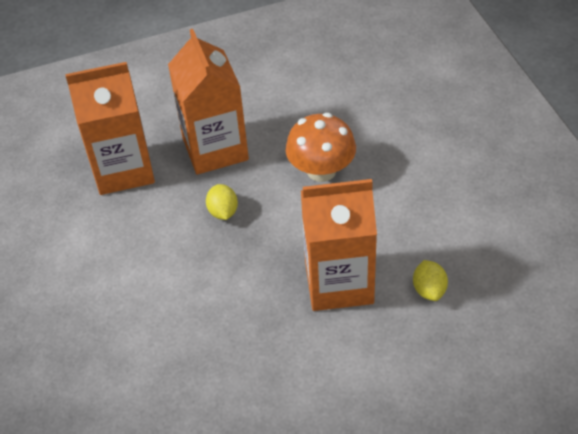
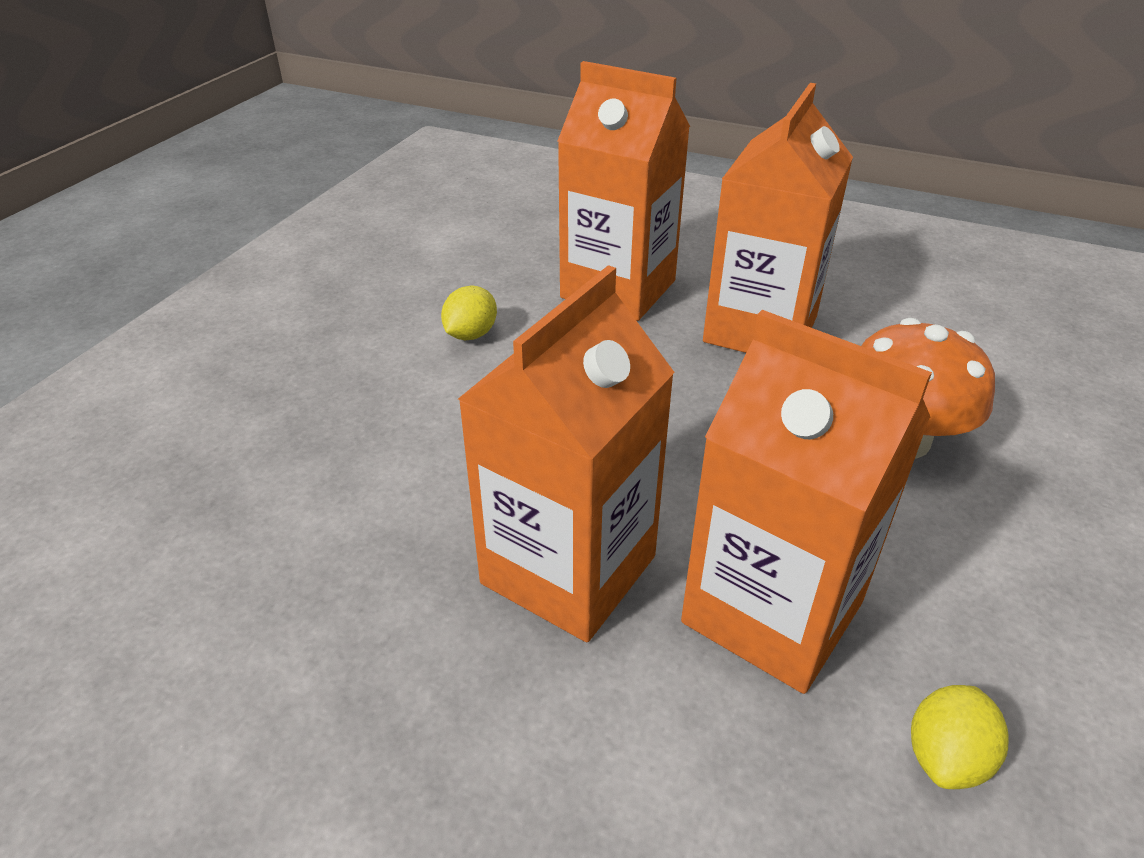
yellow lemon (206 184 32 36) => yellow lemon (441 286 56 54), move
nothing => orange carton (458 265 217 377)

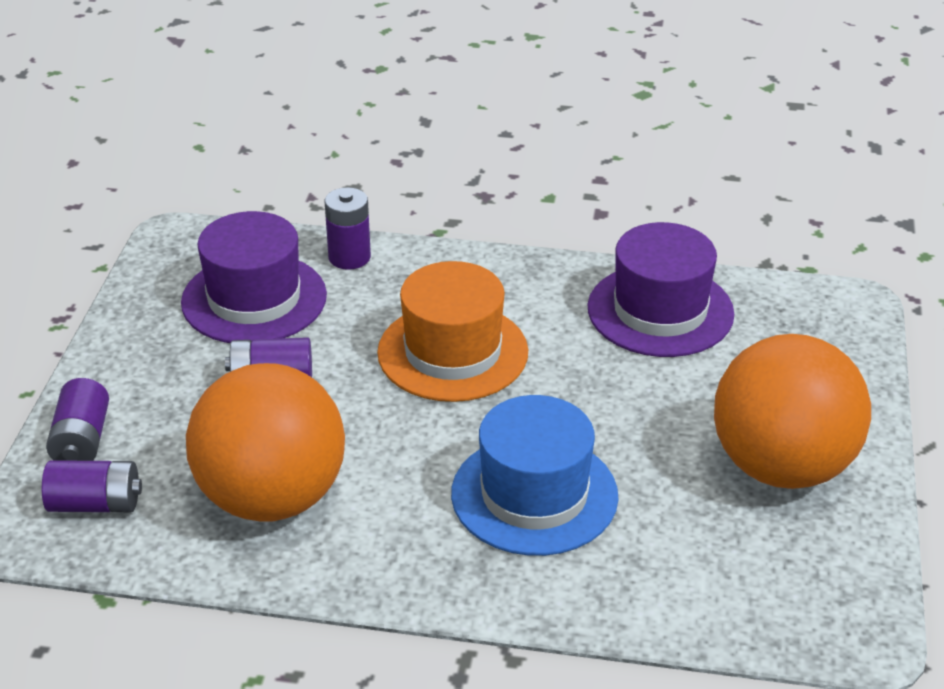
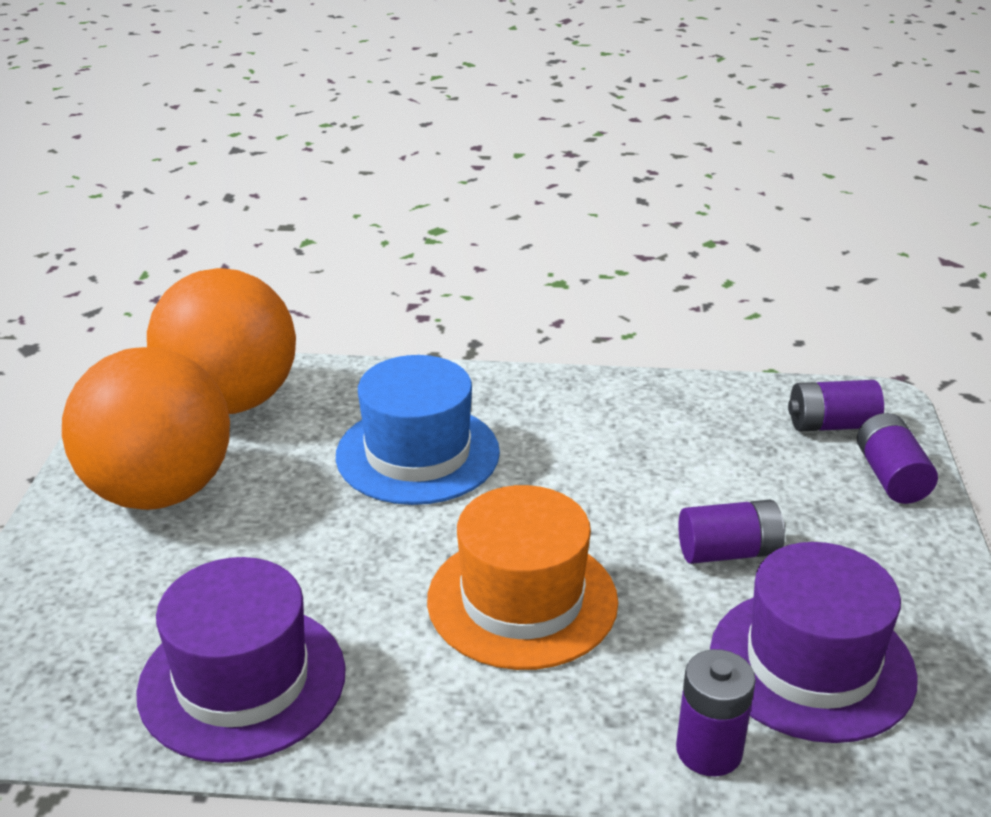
orange ball (186 363 159 159) => orange ball (147 268 149 146), move

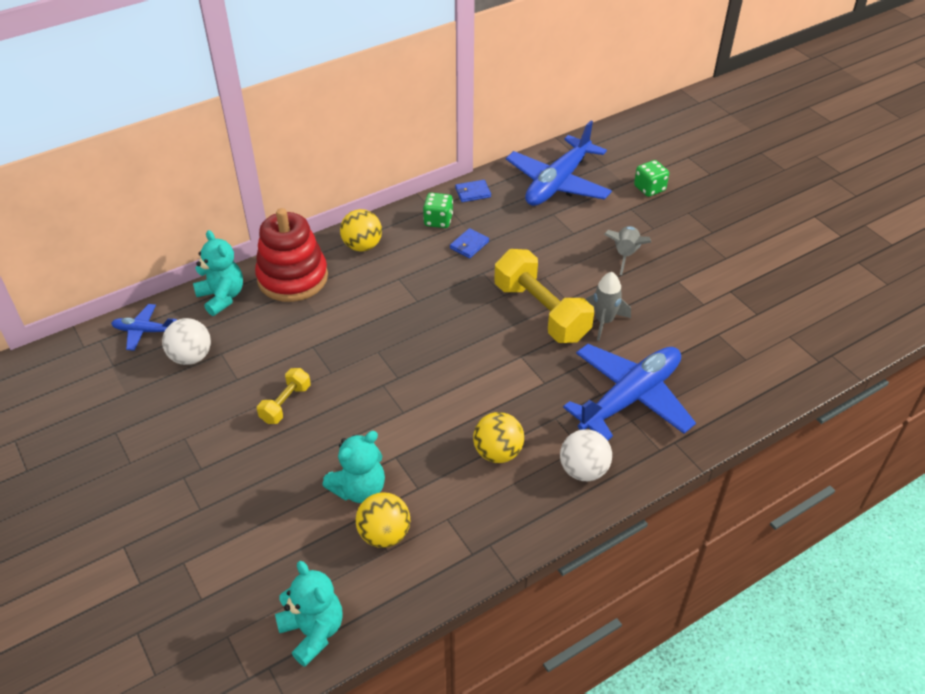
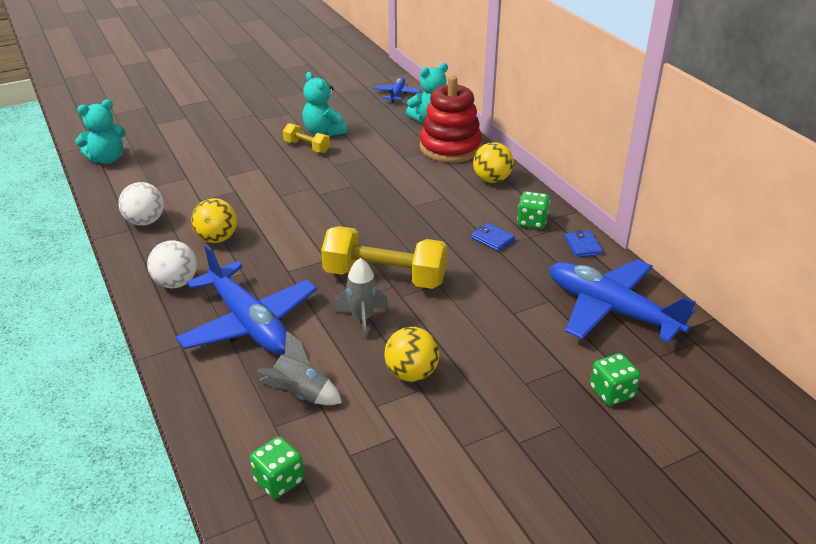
white ball (162 318 49 47) => white ball (118 182 46 44), move
turquoise teddy bear (322 431 63 72) => turquoise teddy bear (302 72 45 64), move
yellow ball (356 492 54 56) => yellow ball (384 327 55 55), move
yellow dumbbell (494 249 100 94) => yellow dumbbell (321 226 126 63), 45 degrees clockwise
grey rocket (604 226 47 49) => grey rocket (258 331 84 74), move
nothing => green dice (250 436 54 63)

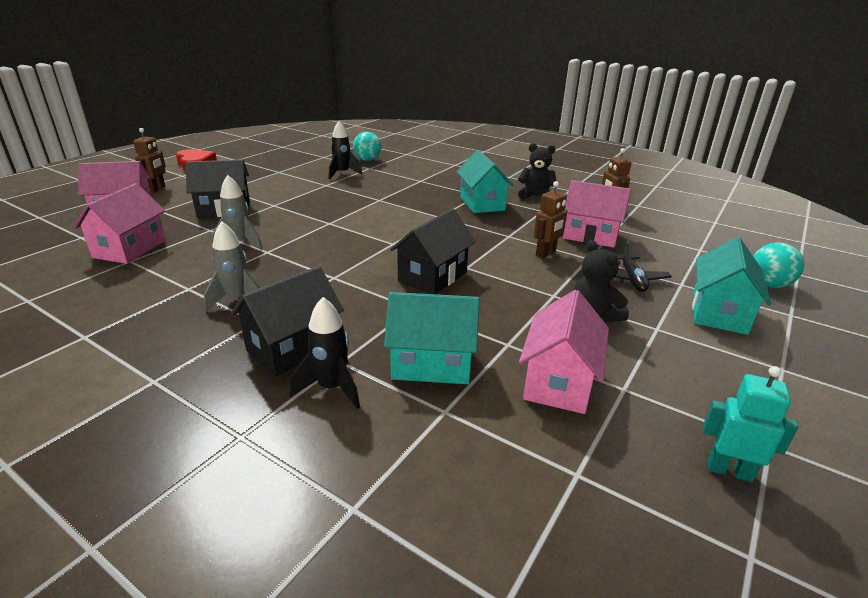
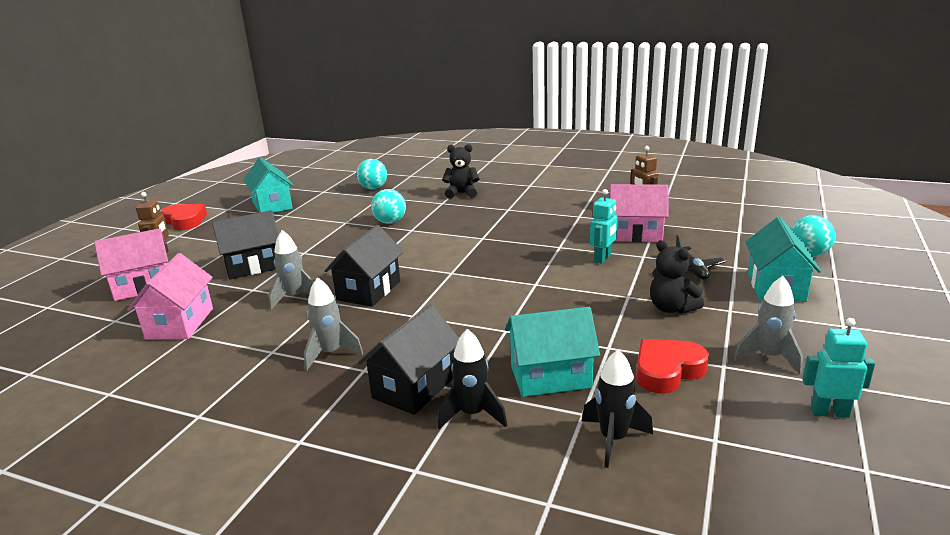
black rocket (329 121 34 59) => black rocket (582 349 71 119), move
black house (390 209 86 85) => black house (325 225 79 82), move
turquoise house (456 150 58 63) => turquoise house (243 157 50 56), move
black teddy bear (518 143 38 57) => black teddy bear (442 144 37 55), move
pink house (519 290 90 124) => red heart (636 339 73 54)
brown robot (534 181 33 77) => turquoise robot (590 189 28 75)
nothing => turquoise ball (371 189 35 35)
nothing => grey rocket (734 276 69 98)

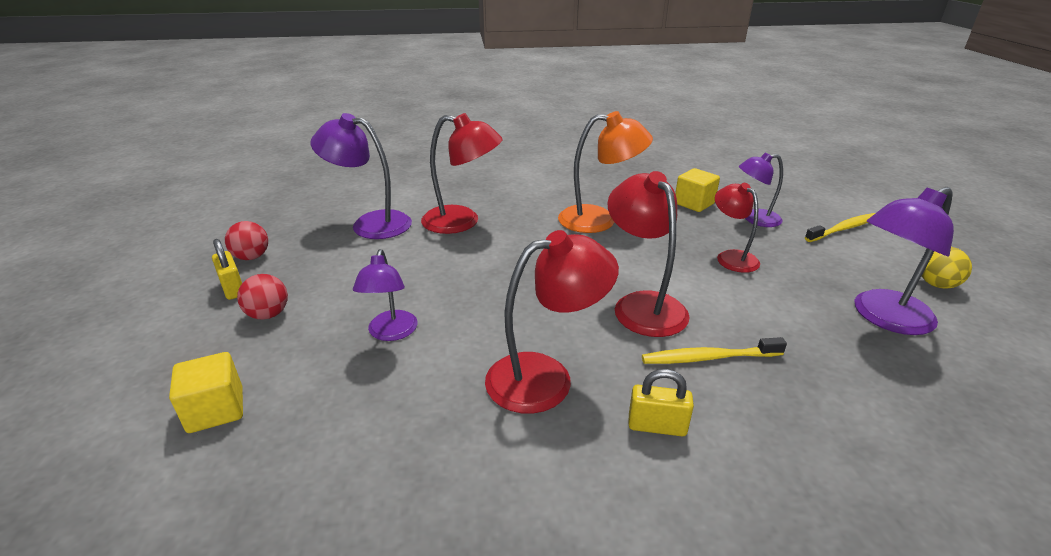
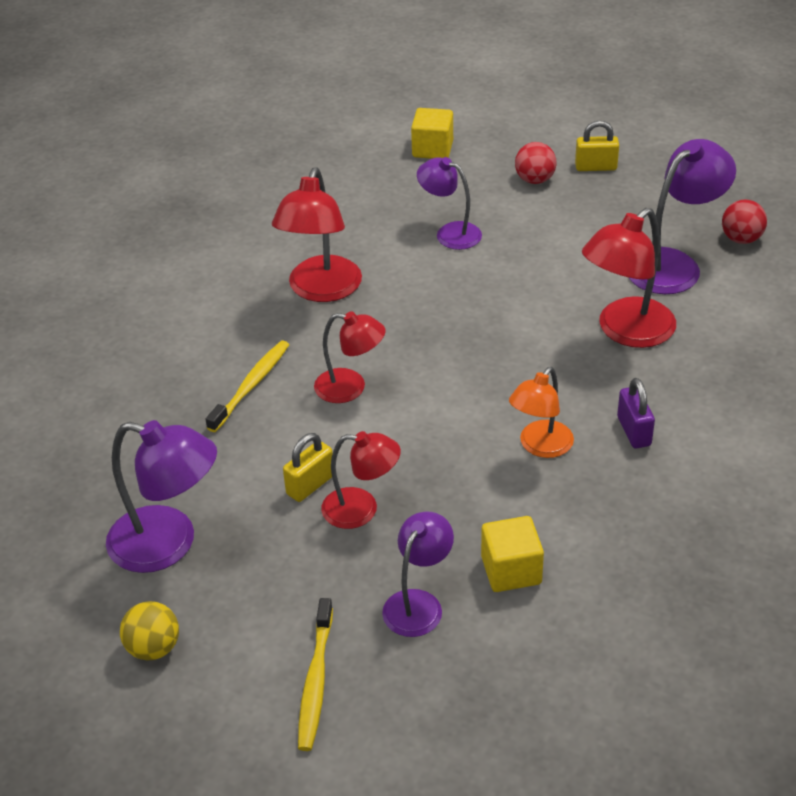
red ball (225 221 43 39) => red ball (722 200 45 44), move
orange lamp (558 111 95 122) => orange lamp (509 367 65 91), x0.64
red lamp (608 171 81 166) => red lamp (314 311 72 92), x0.64
yellow padlock (629 369 65 67) => yellow padlock (283 433 50 69), move
purple lamp (854 187 100 148) => purple lamp (106 420 111 153), 105 degrees clockwise
nothing => purple padlock (617 378 38 70)

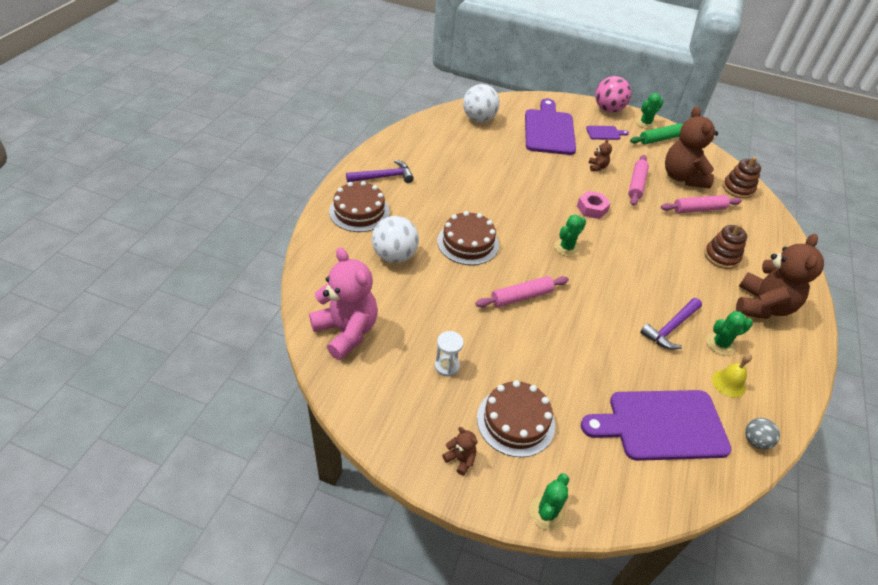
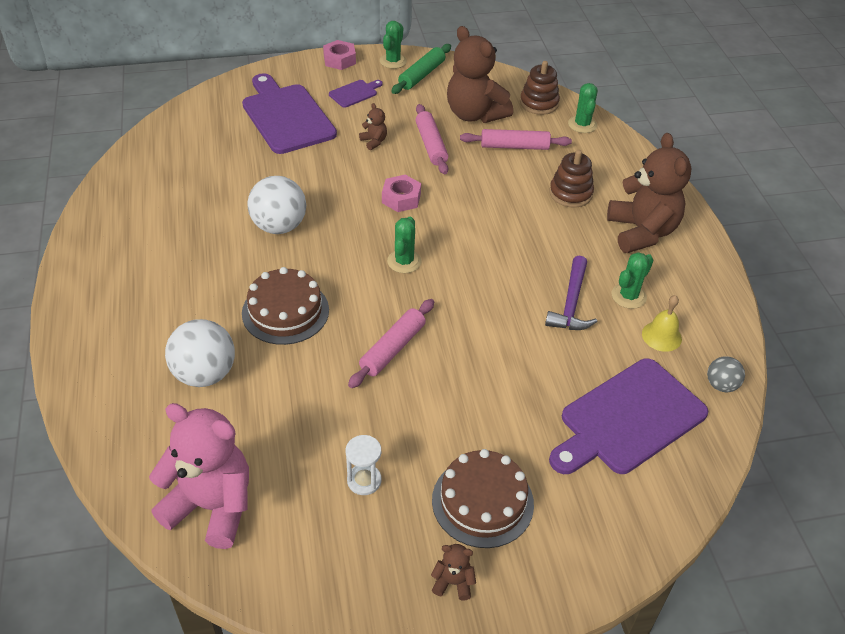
brown cake (329 181 61 51) => nothing
purple hammer (346 160 68 23) => nothing
white ball (463 84 37 38) => white ball (248 176 58 58), move
green cactus (529 473 40 58) => green cactus (568 83 30 50), move
pink ball (595 76 36 37) => pink nut (323 40 33 30)
pink rolling pin (661 195 81 18) => pink rolling pin (460 129 112 21), 45 degrees clockwise

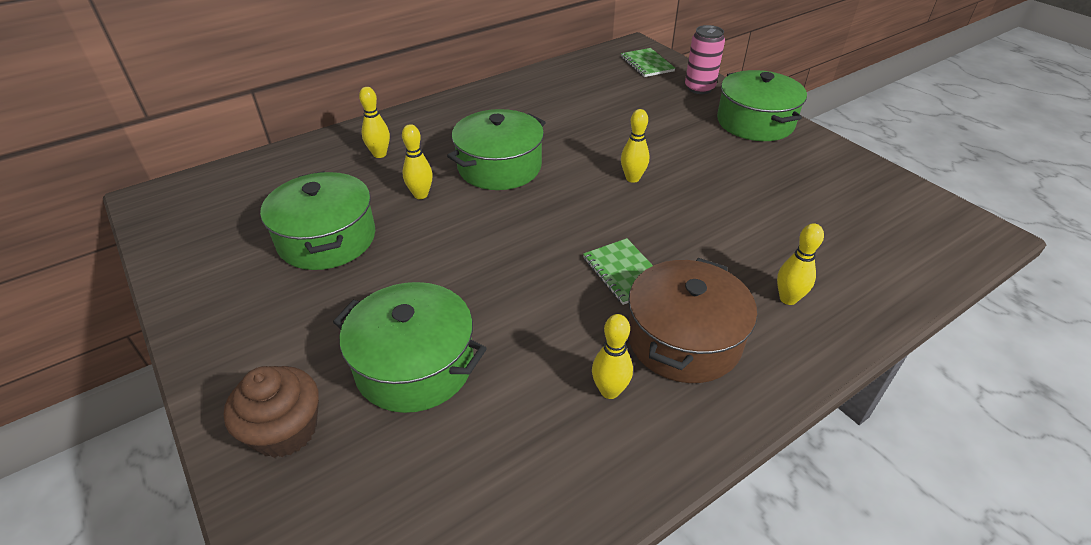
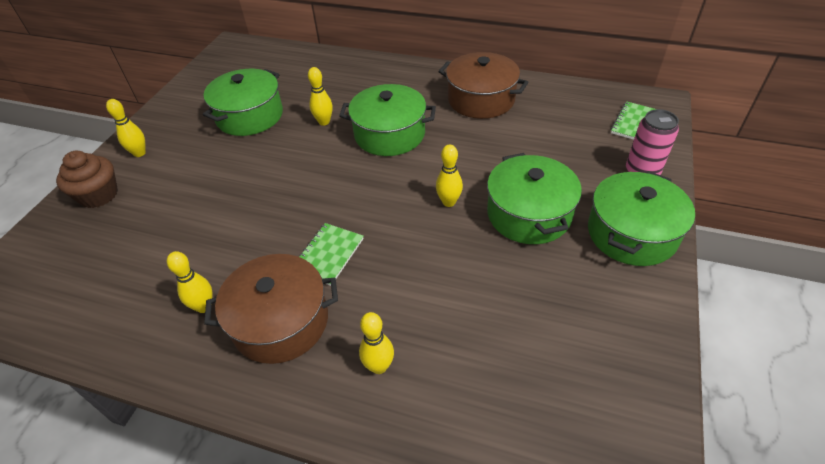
green pot (333 282 154 131) => green pot (487 153 95 91), move
yellow bowling pin (359 87 31 71) => yellow bowling pin (106 99 40 58), move
nothing => brown pot (438 52 90 67)

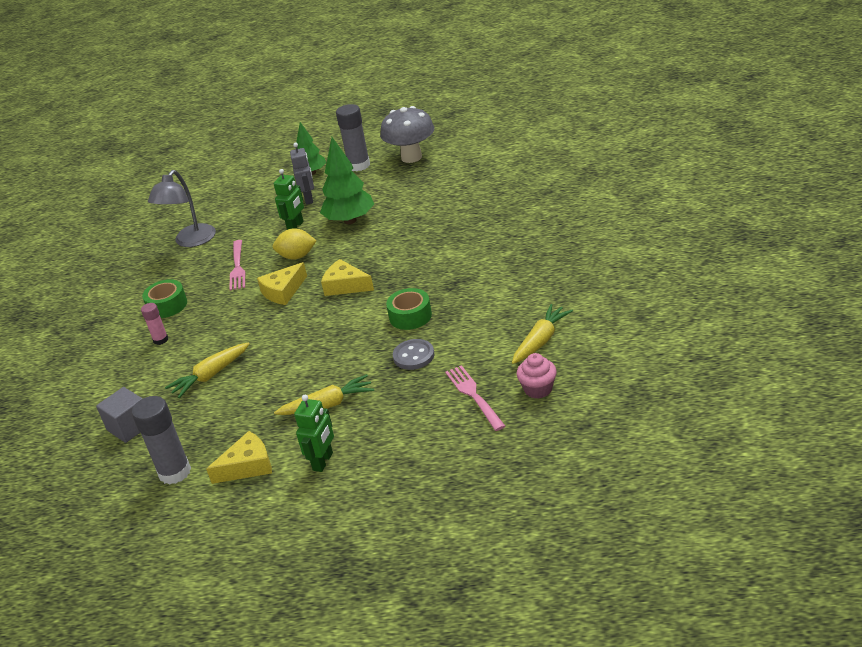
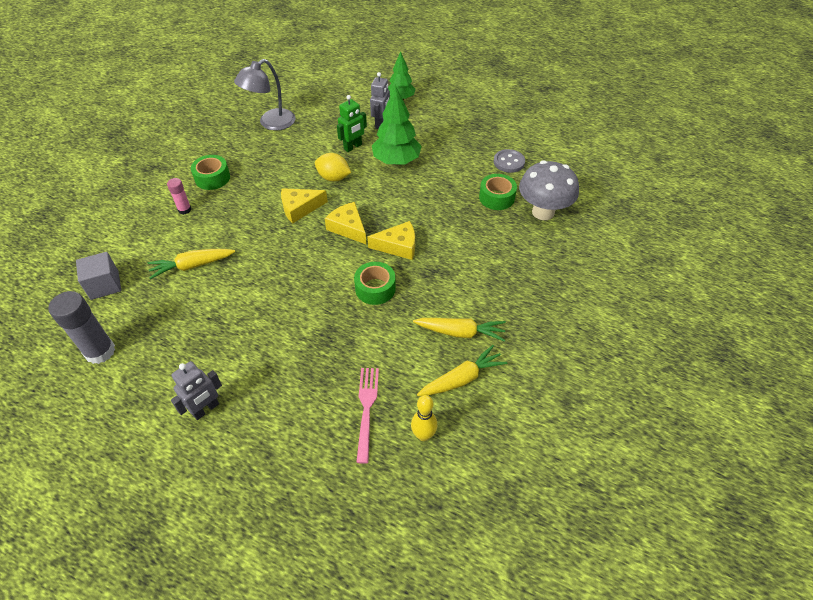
yellow cheese (206 431 66 53) => yellow cheese (368 221 47 39), move
pink fork (229 240 16 51) => nothing
yellow carrot (274 374 100 41) => yellow carrot (413 318 93 24), move
green robot (294 395 40 77) => grey robot (171 361 51 59)
grey glue stick (336 104 34 67) => nothing
grey mushroom (380 106 54 57) => grey mushroom (519 160 60 60), move
grey button (393 339 41 31) => grey button (494 149 31 24), move
pink cupcake (517 353 40 46) => yellow bowling pin (411 395 26 46)
nothing => green tape (479 174 38 36)

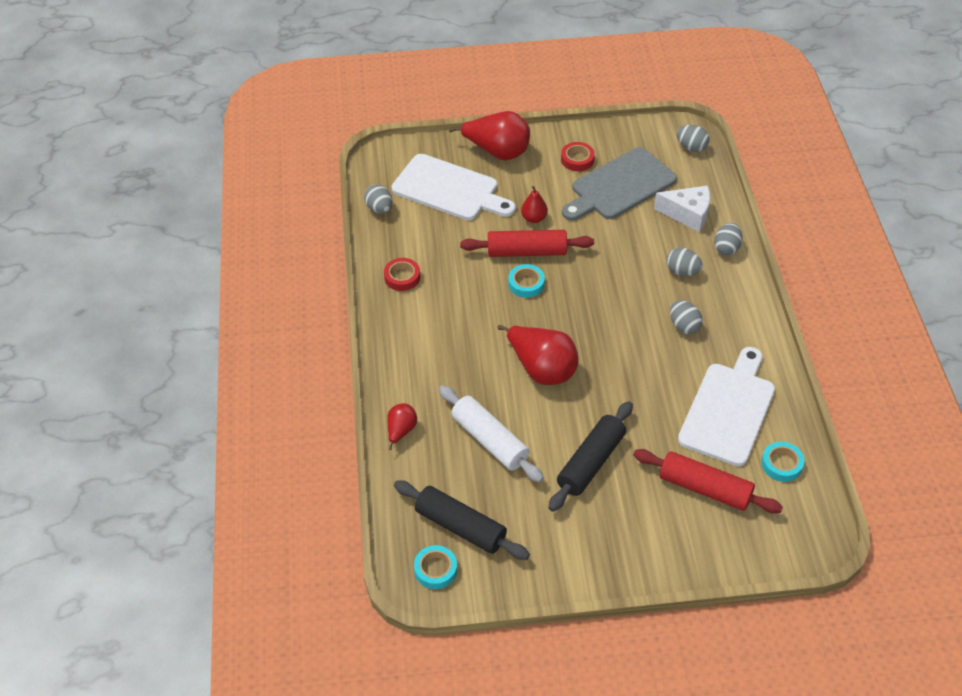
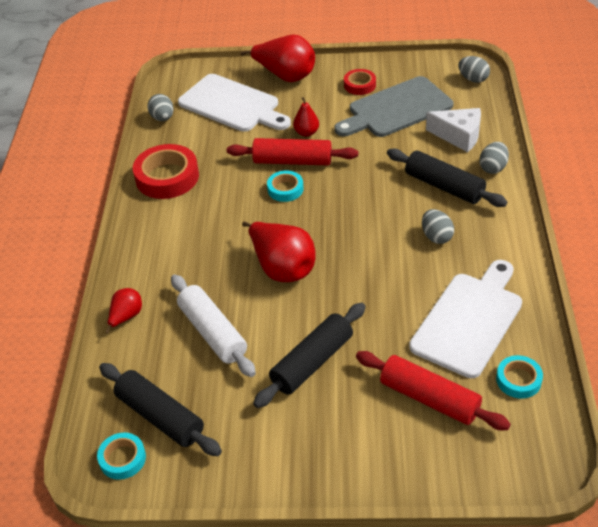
red tape (384 258 36 33) => red tape (133 144 66 55), x1.80
grey egg (666 248 37 28) => black rolling pin (387 148 120 59)

